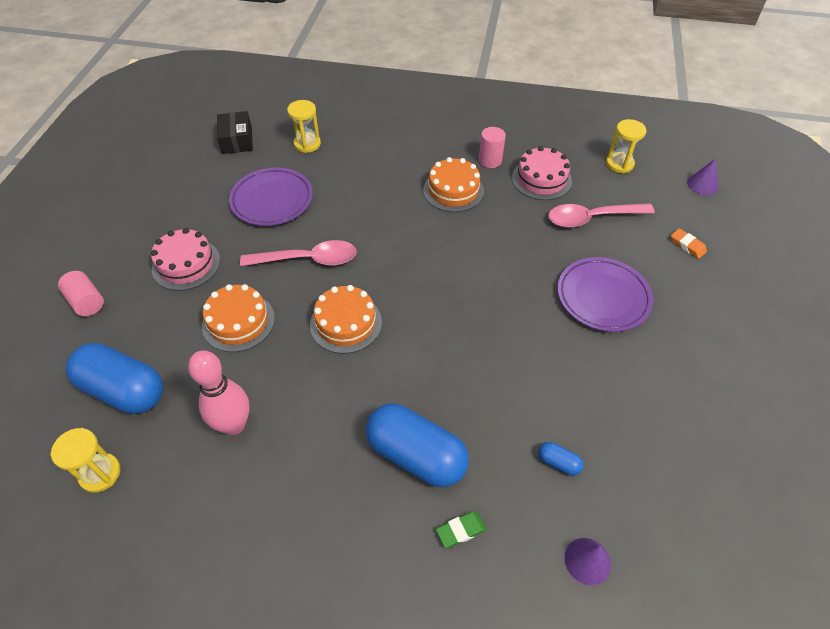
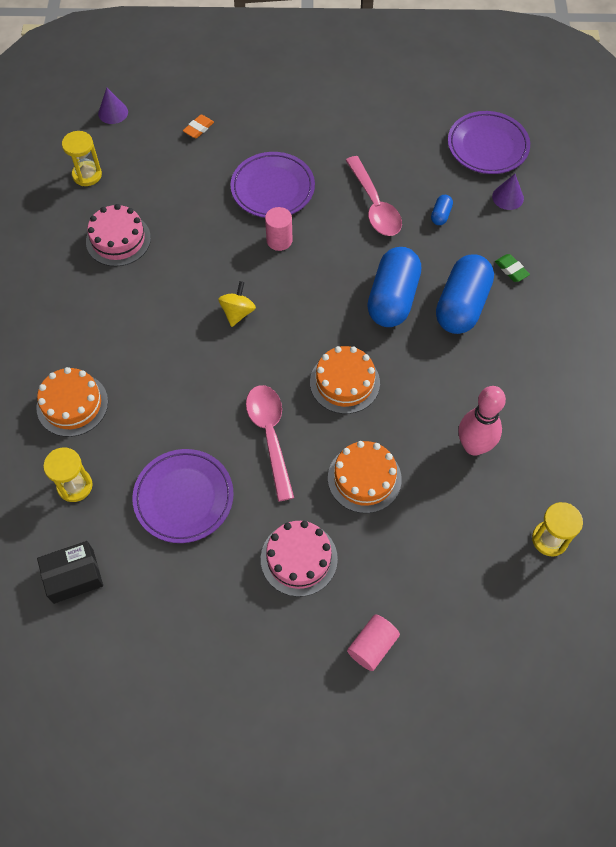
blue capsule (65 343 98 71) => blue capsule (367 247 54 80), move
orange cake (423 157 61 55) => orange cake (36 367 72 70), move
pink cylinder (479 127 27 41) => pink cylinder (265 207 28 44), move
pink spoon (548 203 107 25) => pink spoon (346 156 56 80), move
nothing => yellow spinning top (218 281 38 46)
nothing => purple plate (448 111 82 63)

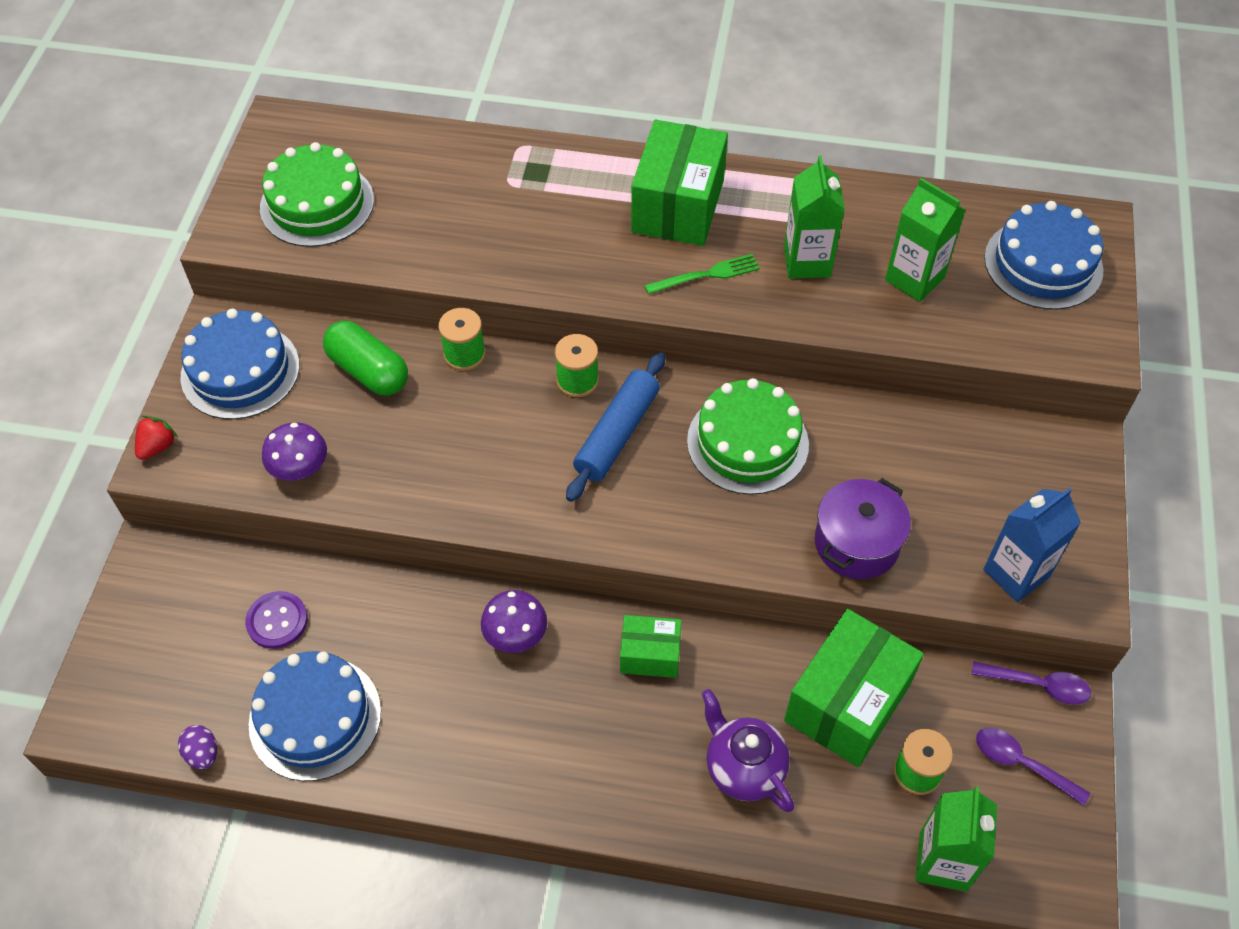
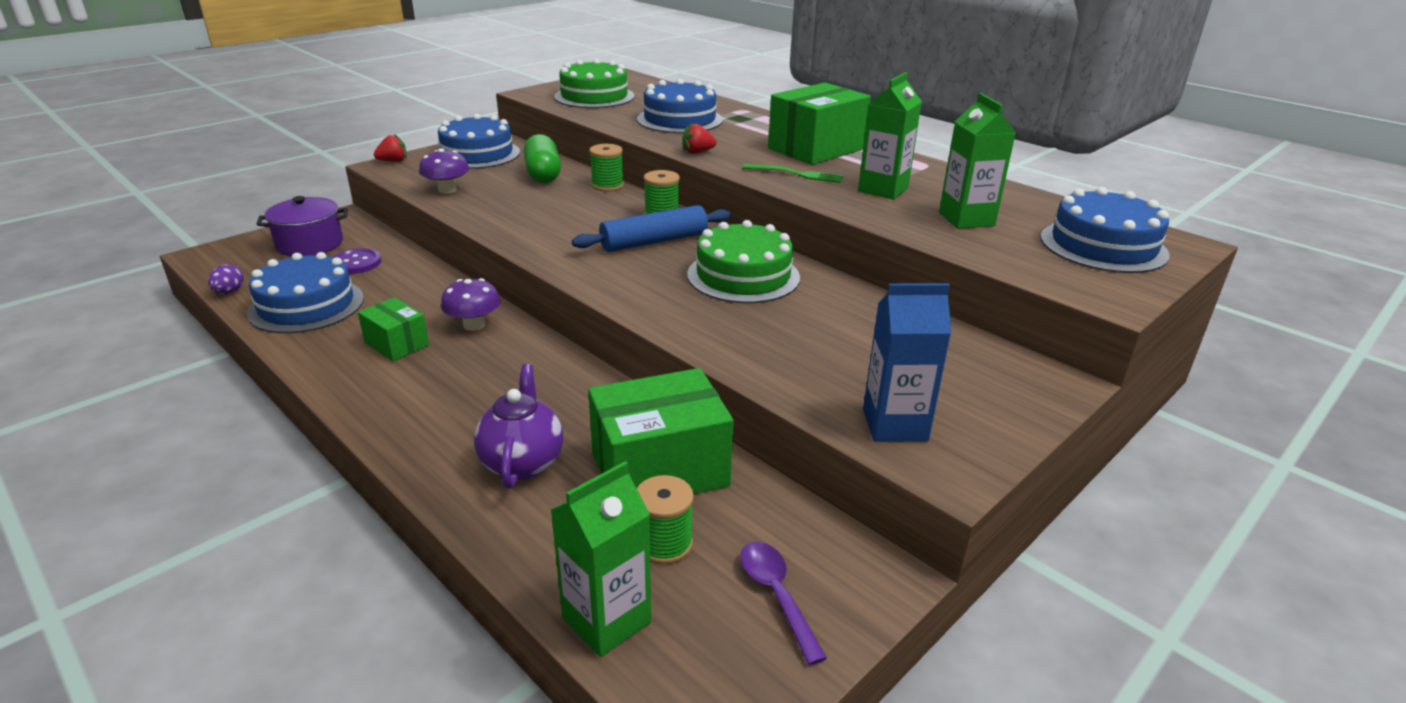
green box (620 615 62 63) => green box (358 297 71 64), move
purple pot (815 478 96 101) => purple pot (256 196 92 60), move
purple spoon (971 661 120 44) => nothing
nothing => blue cake (637 79 86 54)
nothing => red strawberry (682 123 35 31)

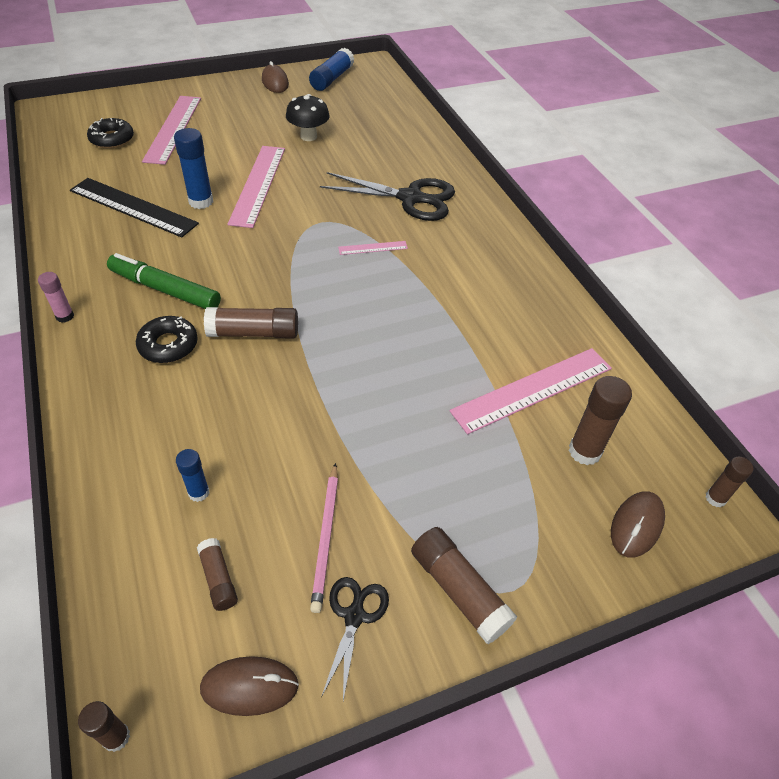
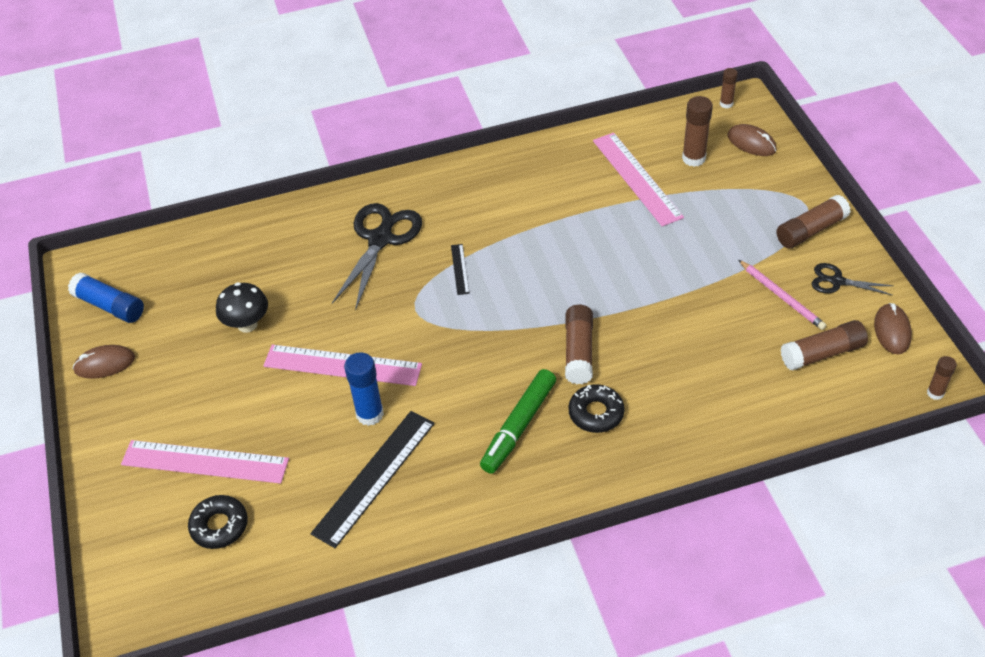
pink glue stick (38 272 36 51) => nothing
blue glue stick (176 449 34 53) => nothing
brown glue stick (197 538 41 73) => brown glue stick (781 320 87 50), x1.68
pink pencil (310 463 28 150) => pink pencil (739 260 88 70), 45 degrees clockwise
pink ruler (338 241 70 14) => black ruler (451 244 19 51)

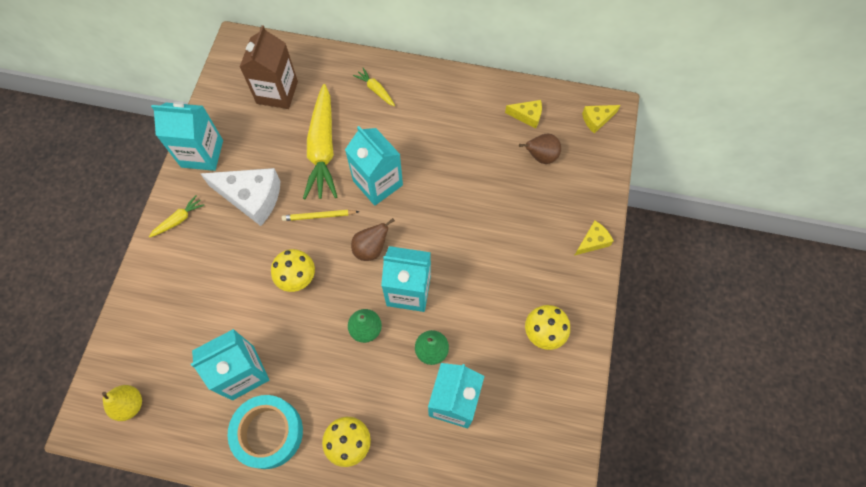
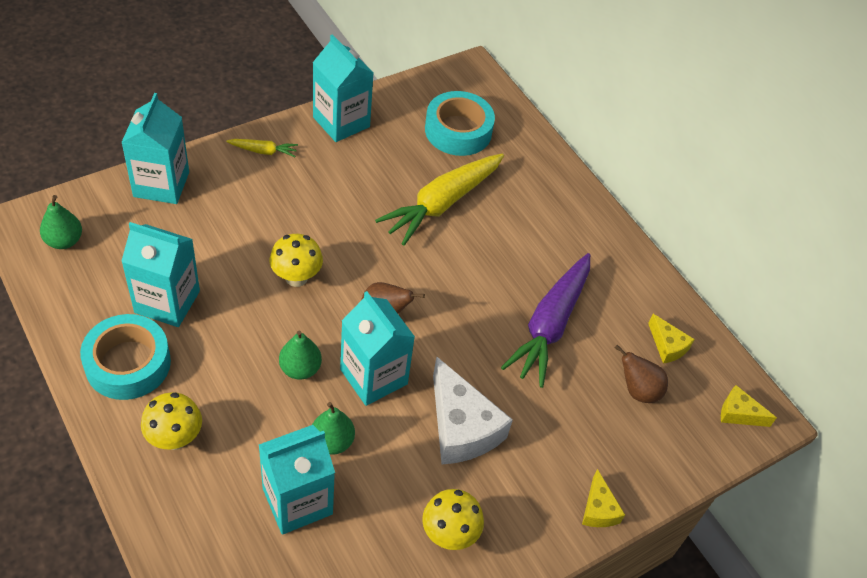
yellow pear (102 385 40 36) => green pear (40 195 42 54)
white cheese (201 168 80 58) => white cheese (433 357 80 107), move
brown carton (240 25 58 84) => turquoise tape (425 91 70 65)
yellow pencil (282 210 77 11) => nothing
turquoise carton (345 126 58 80) => turquoise carton (121 93 68 111), move
yellow carrot (353 68 42 38) => nothing
yellow cheese (574 221 40 35) => yellow cheese (582 469 43 58), 75 degrees clockwise
nothing => purple carrot (501 253 89 135)

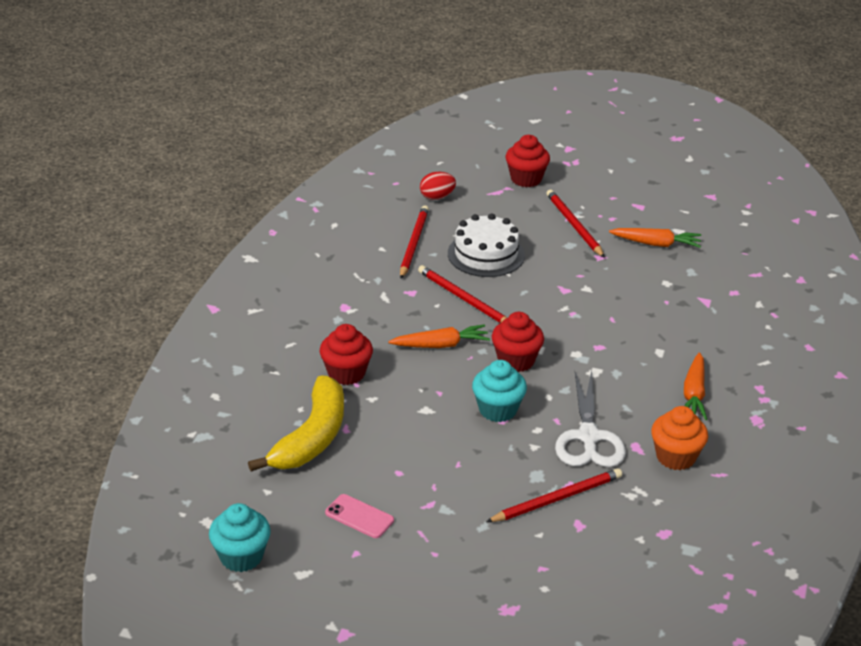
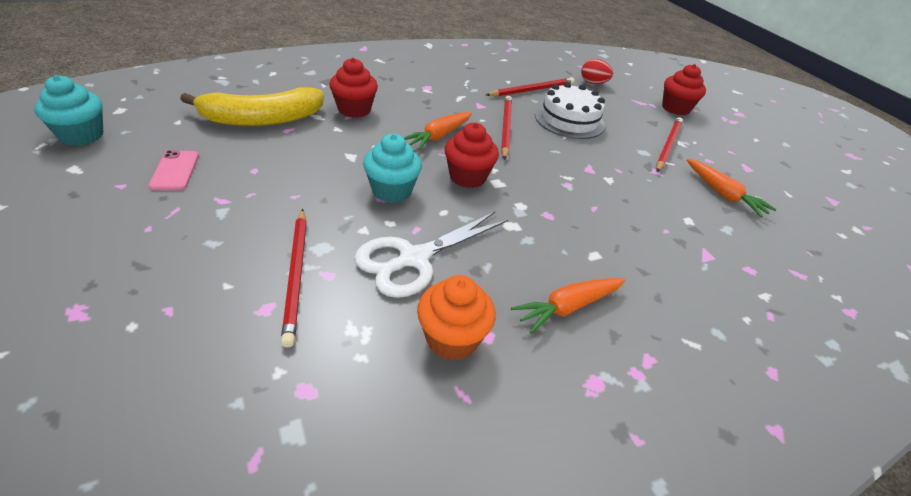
orange carrot (388 324 102 24) => orange carrot (404 112 68 38), 90 degrees clockwise
red pencil (486 468 136 54) => red pencil (281 209 26 138), 60 degrees clockwise

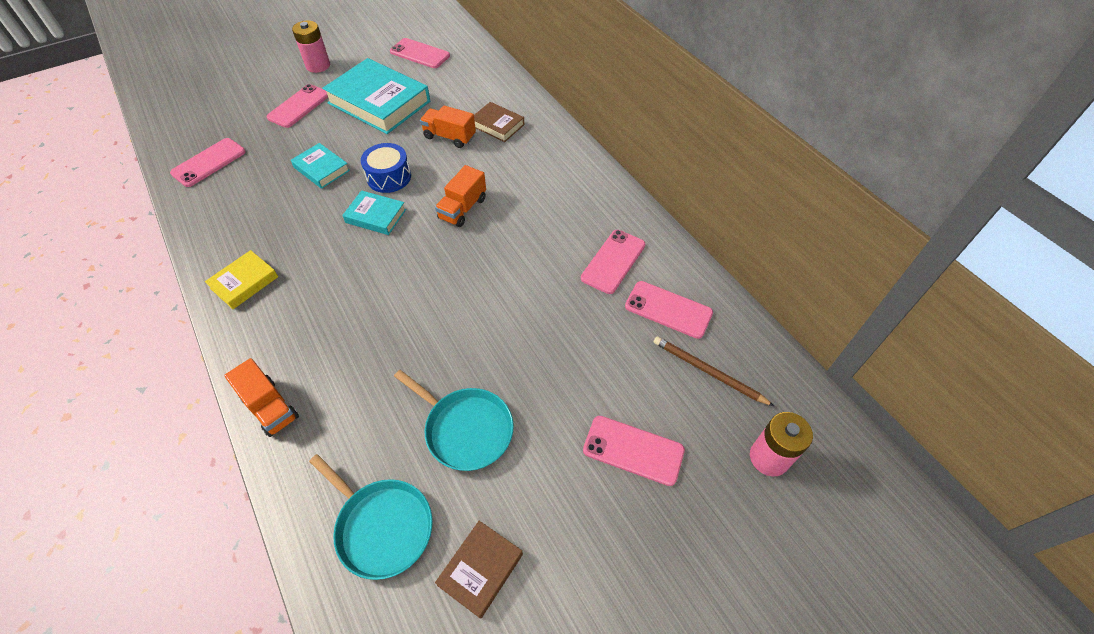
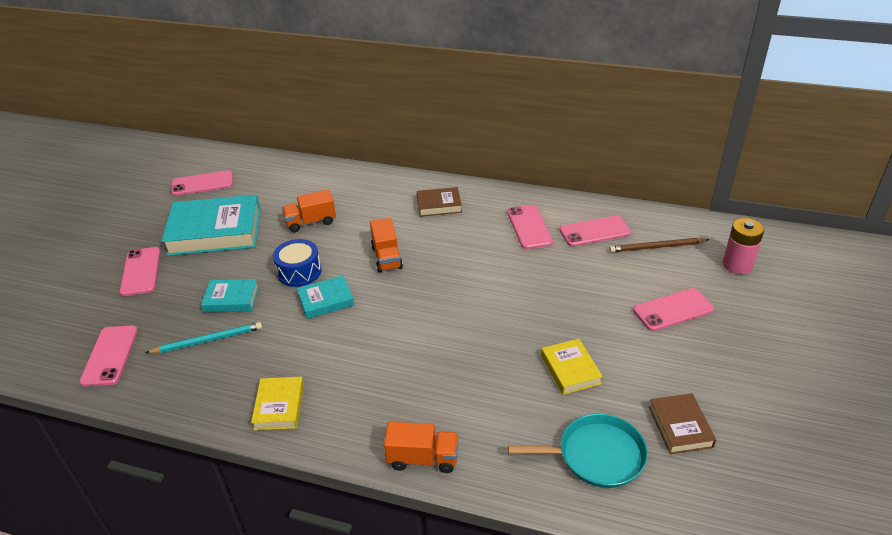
pink battery (292 21 38 52) => nothing
turquoise pan (394 370 120 101) => yellow book (541 339 62 56)
brown book (474 102 50 40) => brown book (417 187 45 30), move
nothing => turquoise pencil (146 322 116 31)

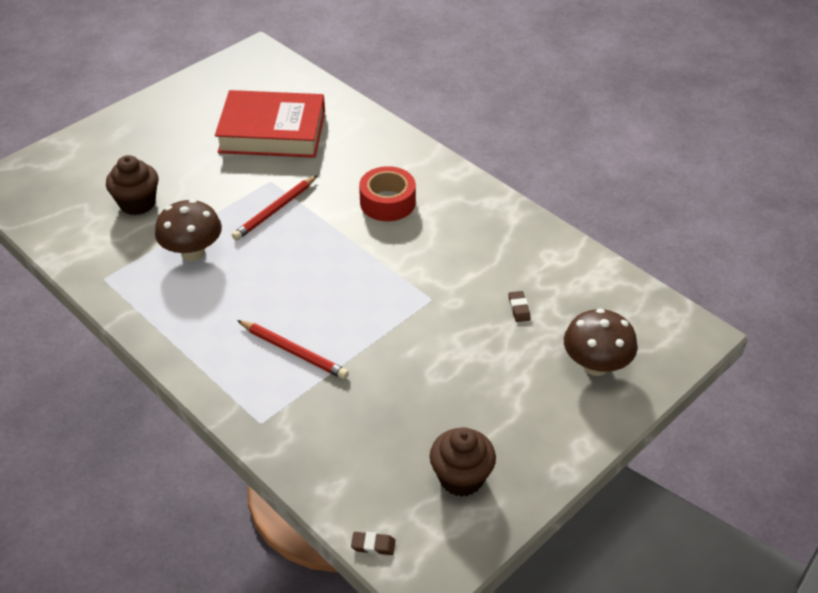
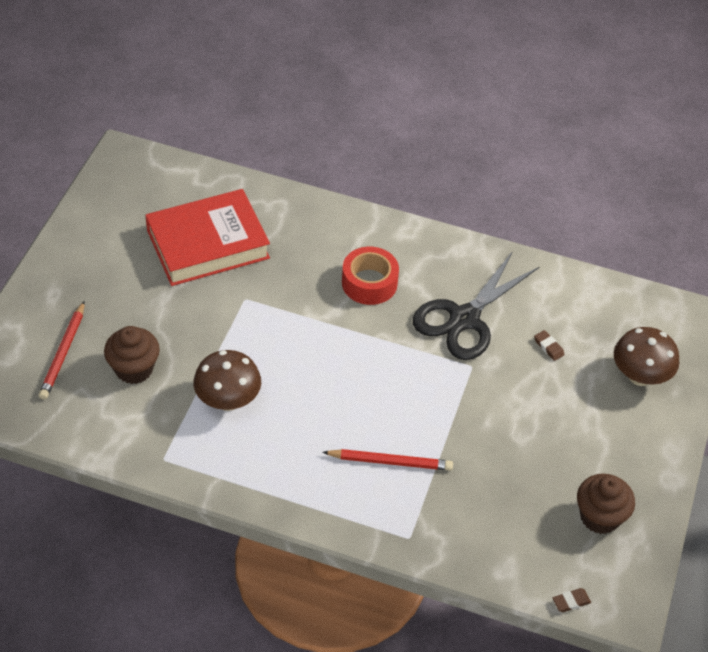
red pencil (232 175 85 65) => red pencil (38 301 47 99), move
nothing => black scissors (413 251 126 109)

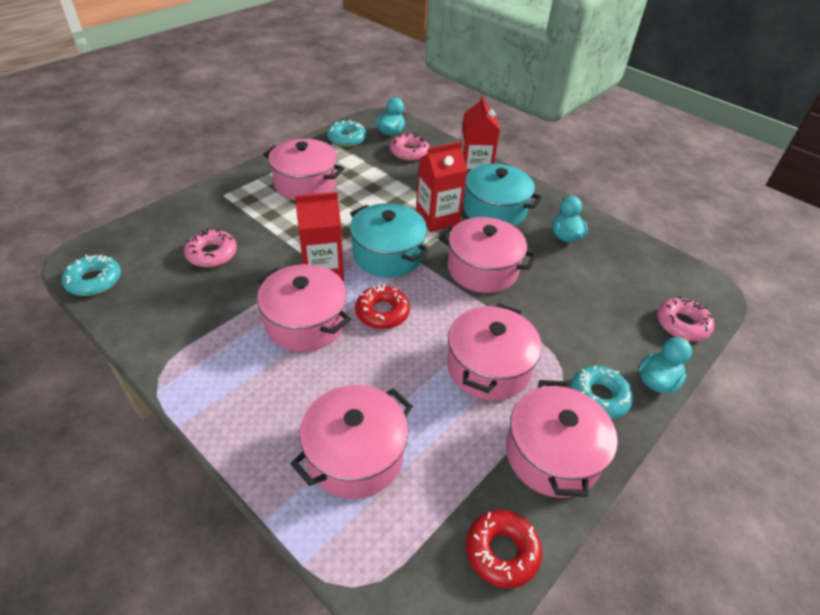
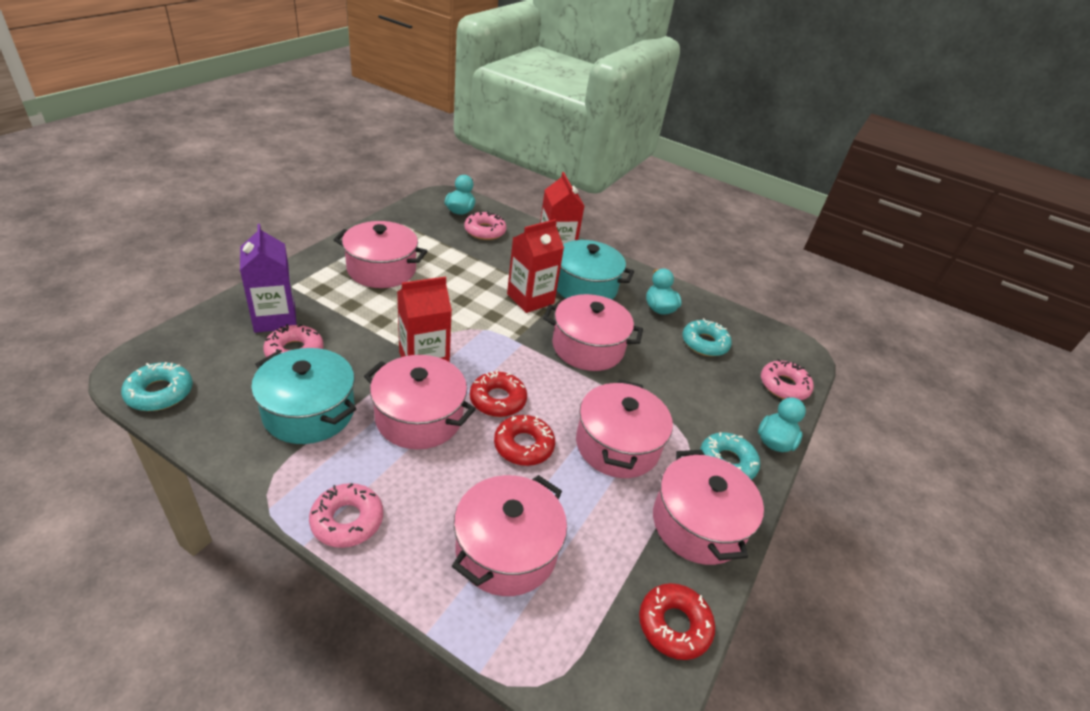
turquoise donut (327 120 39 27) => turquoise donut (683 318 49 38), move
turquoise pot (350 203 79 74) => turquoise pot (251 348 106 96), move
nothing => purple carton (240 224 57 109)
nothing => pink donut (309 483 74 65)
nothing => red donut (494 415 61 51)

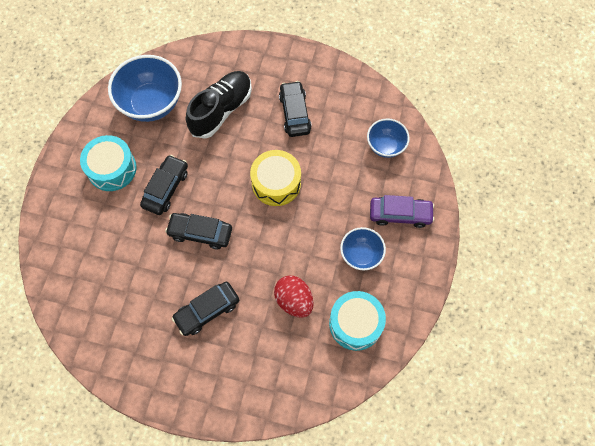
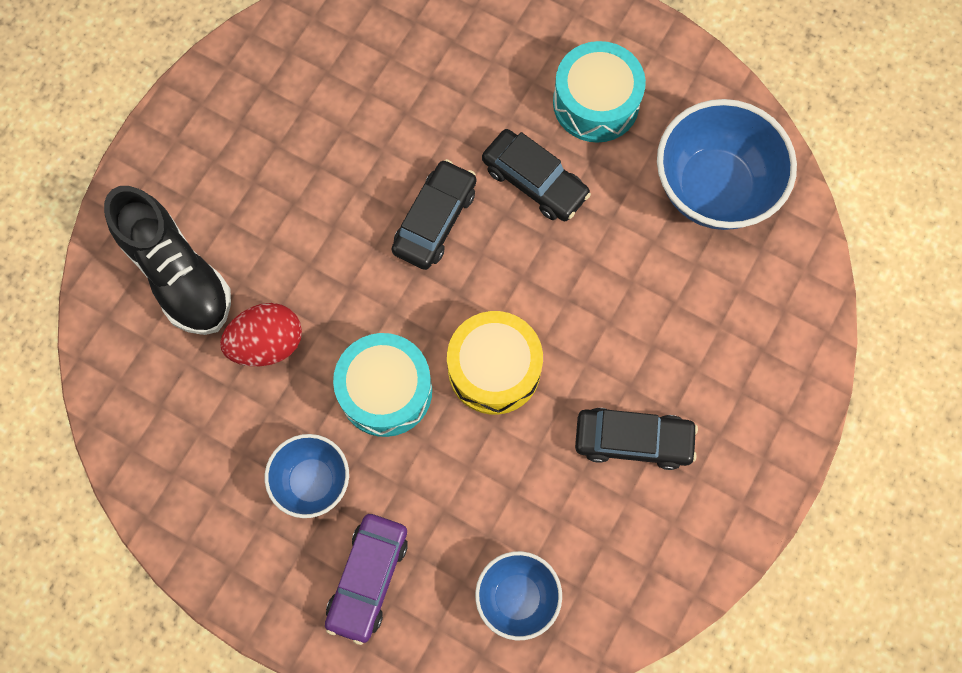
black car (172 282 67 54) => nothing
black shoe (186 71 66 68) => black shoe (104 186 127 149), move
turquoise drum (329 291 57 60) => turquoise drum (333 333 99 104), move

